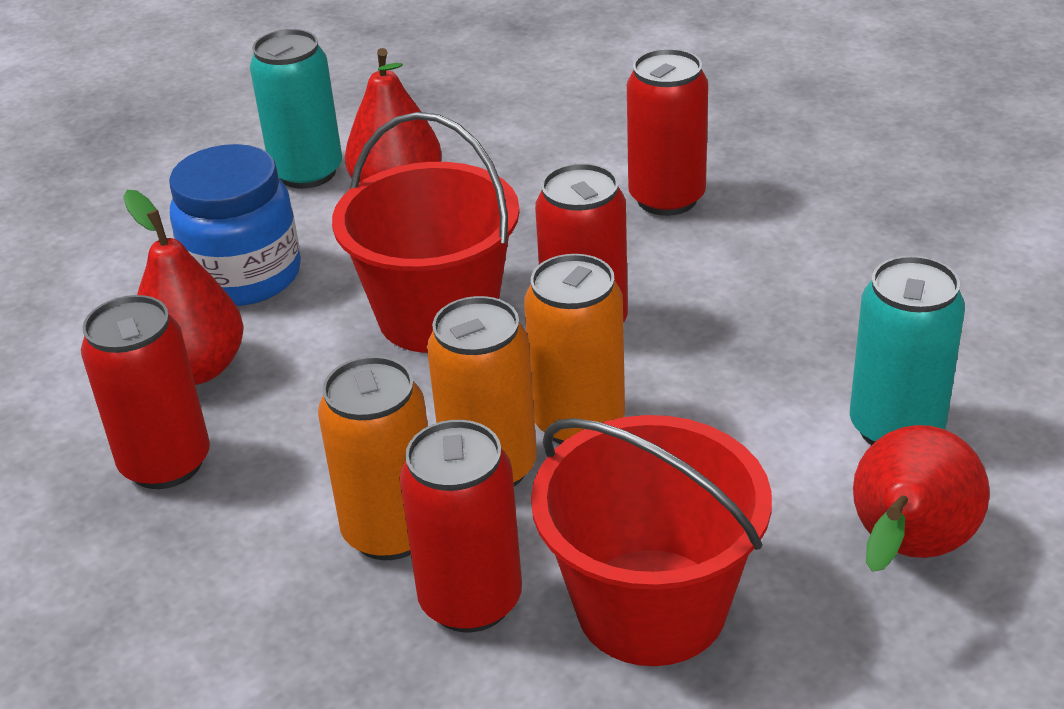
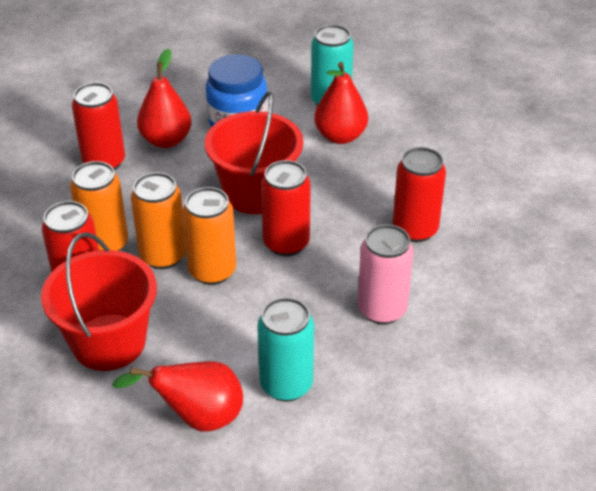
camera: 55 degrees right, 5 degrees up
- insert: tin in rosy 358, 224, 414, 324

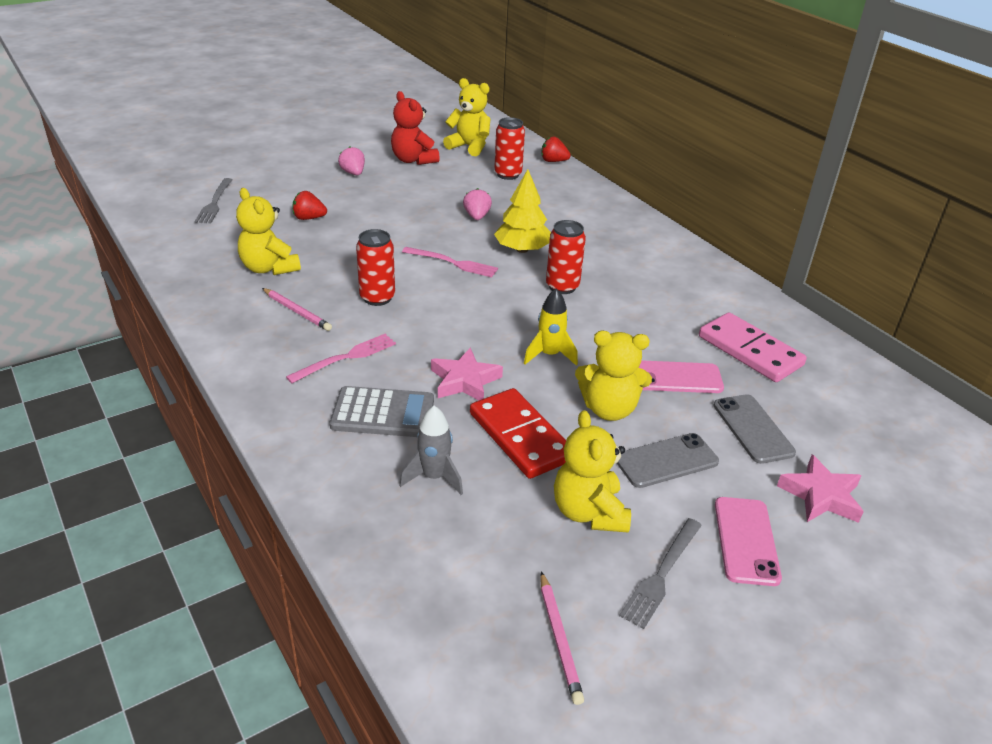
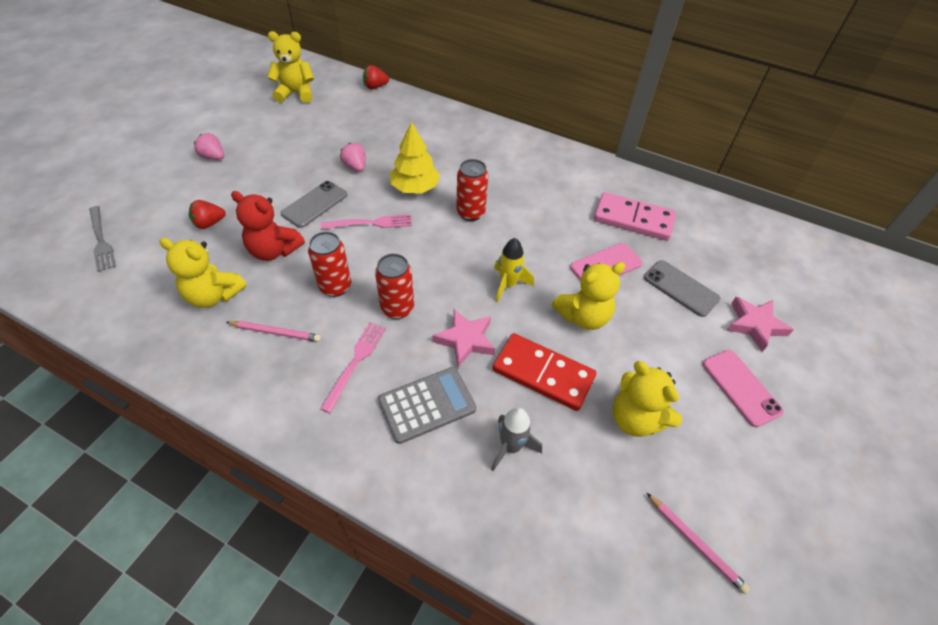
camera: 30 degrees left, 15 degrees up
- delete: dinner fork in grey 619, 518, 702, 629
- move: teddy bear in crimson 391, 91, 440, 165 to 231, 191, 305, 261
- move: tin in crimson 494, 117, 525, 180 to 375, 253, 414, 319
- move: smartphone in grey 617, 433, 719, 488 to 281, 181, 347, 228

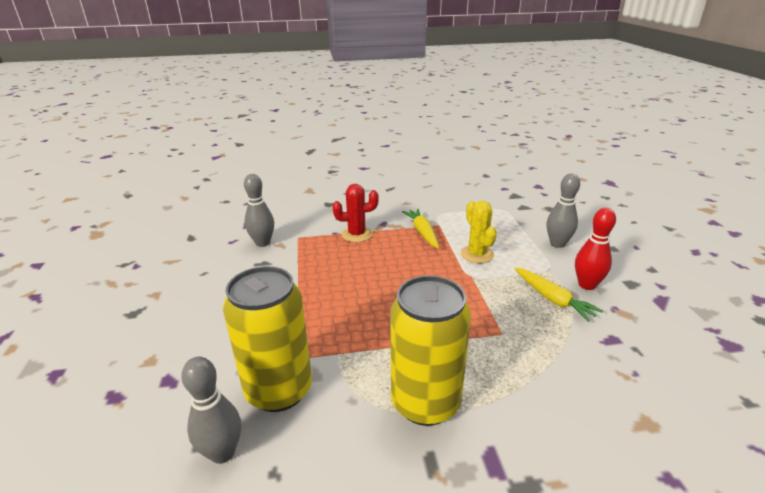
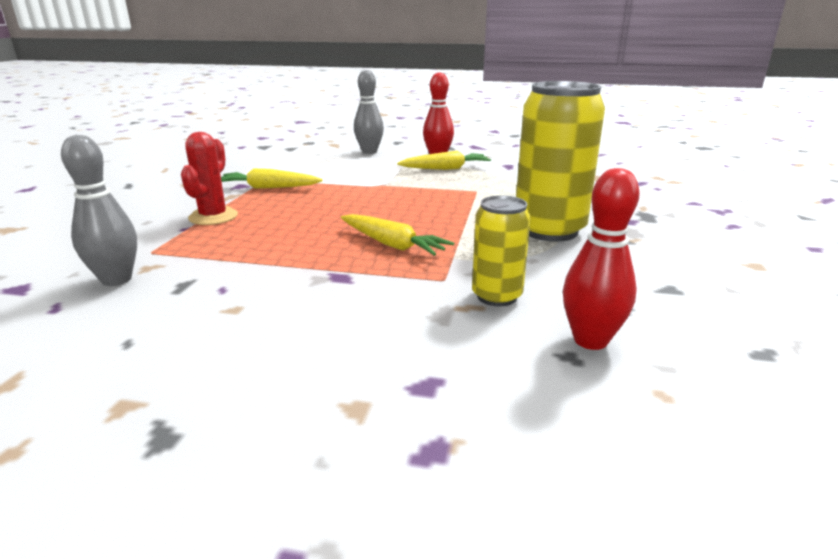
camera: 70 degrees left, 5 degrees down
- delete: prickly plant in yellow 461, 201, 497, 263
- insert: carrot in yellow 341, 214, 454, 256
- recolor: skittle in grey 181, 357, 241, 464 to skittle in crimson 563, 168, 640, 350
- resize: tin in yellow 223, 266, 312, 412 = 472, 195, 531, 306 x0.55

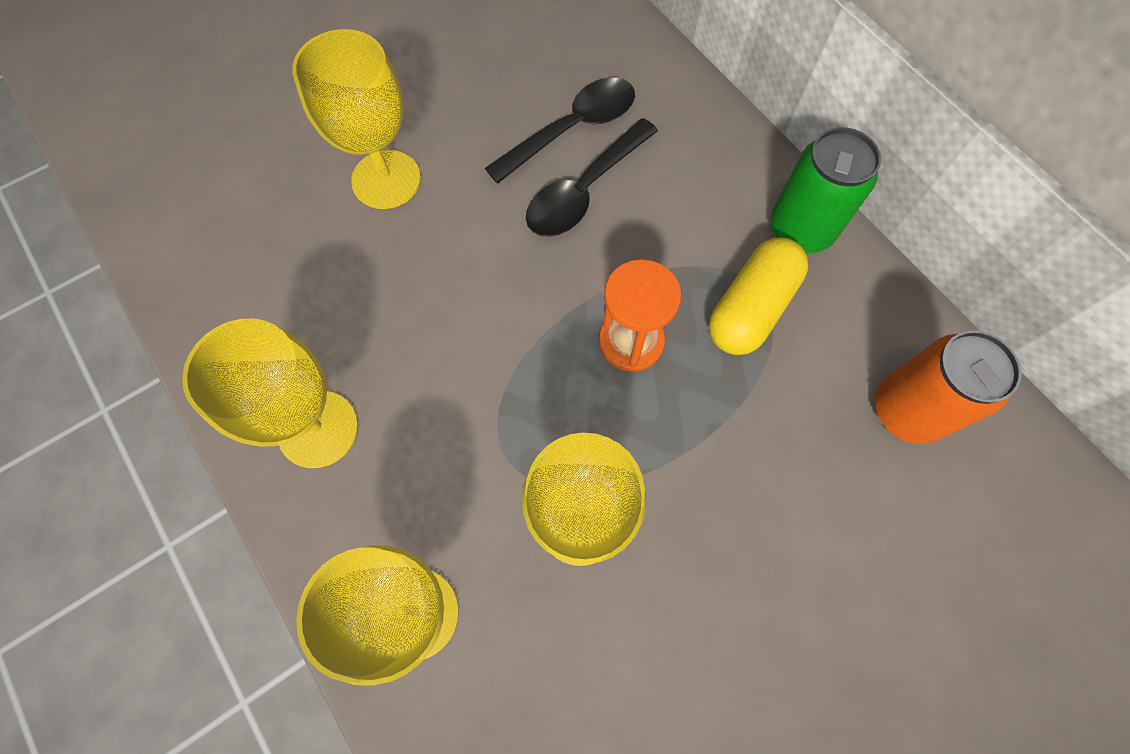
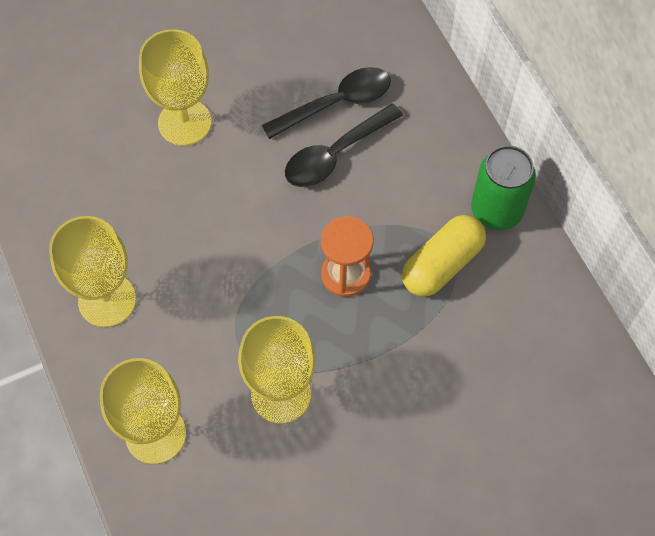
camera: 10 degrees right, 5 degrees down
- delete: tin in orange-coloured 875, 330, 1022, 444

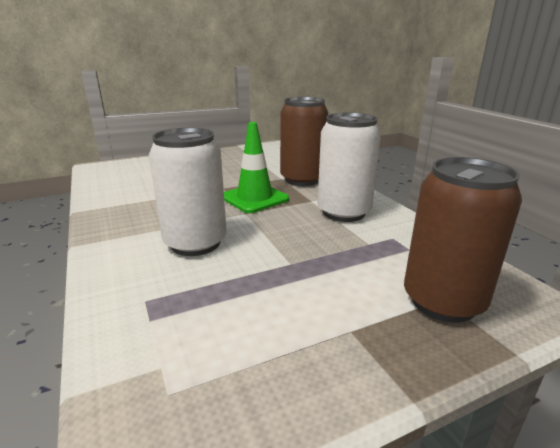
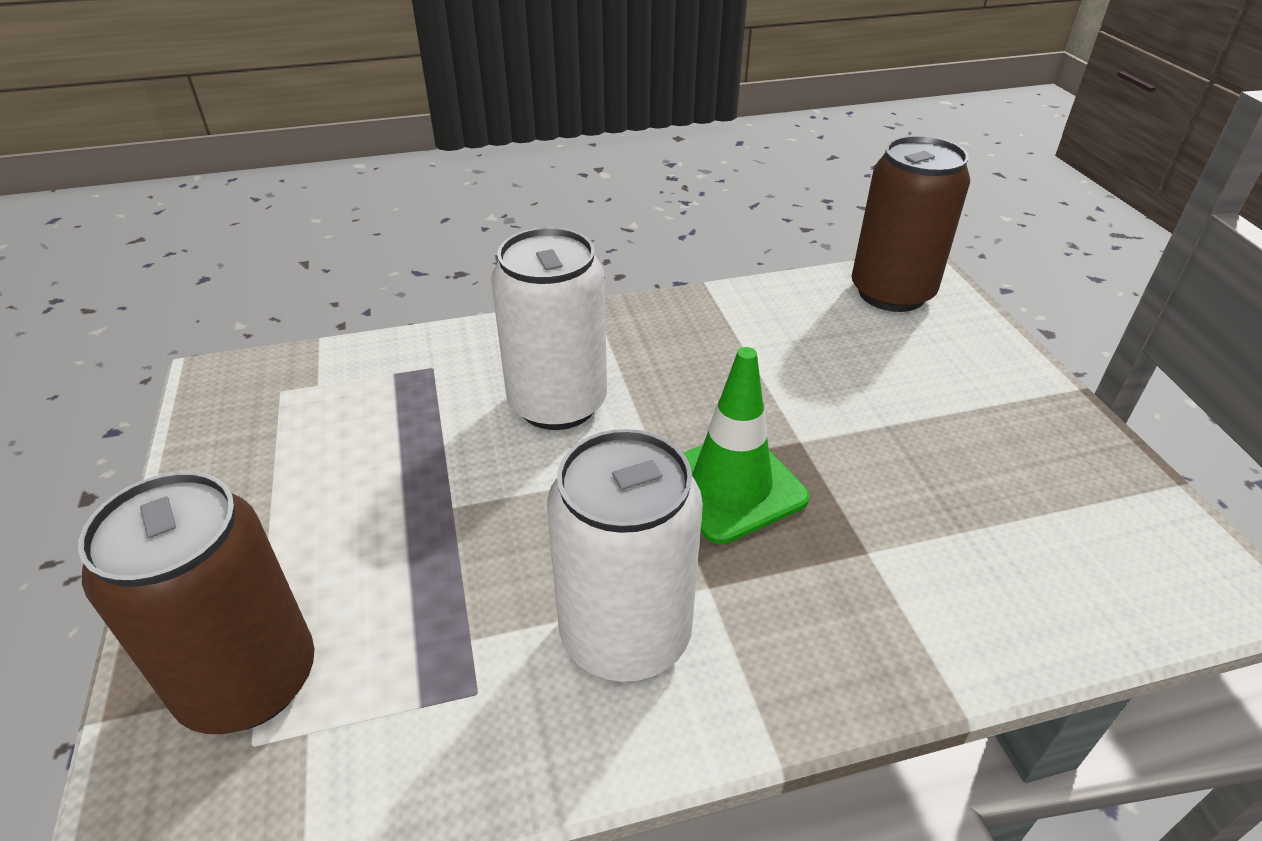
camera: 100 degrees right, 15 degrees up
- move: tin in brown 280, 97, 328, 186 to 851, 136, 970, 312

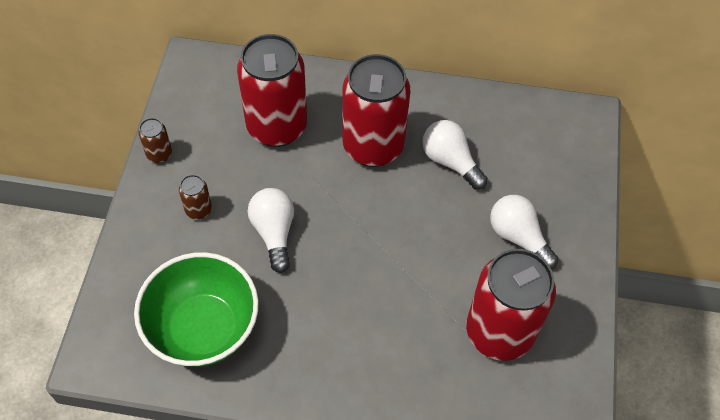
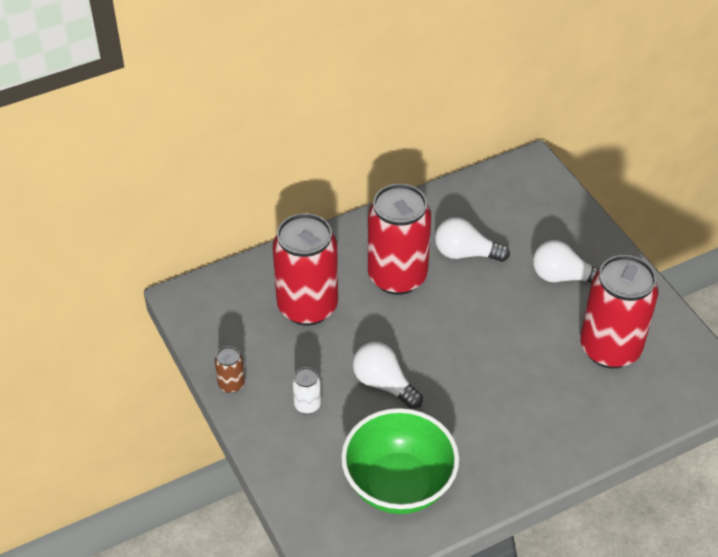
camera: 35 degrees left, 10 degrees down
- recolor: tin in brown 179, 175, 212, 220 to tin in white 292, 367, 321, 414

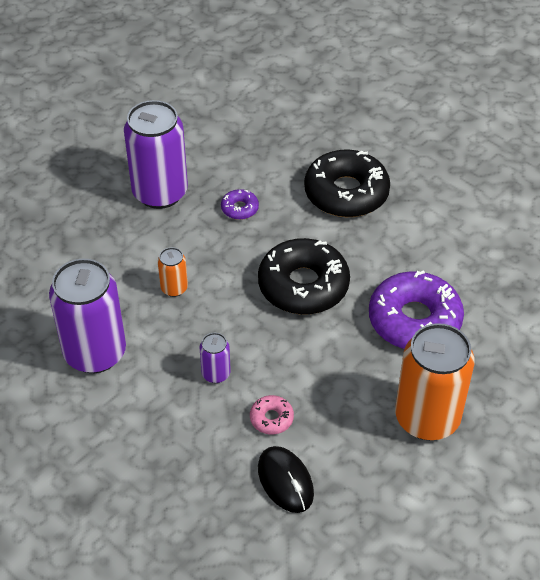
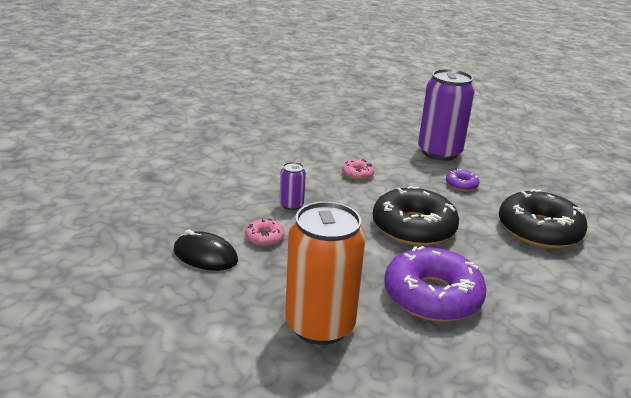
camera: 65 degrees right, 20 degrees down
- delete: tin in royal purple 49, 259, 126, 373
- replace: tin in orange-coloured 158, 247, 188, 297 to doughnut in rosy 342, 159, 374, 180
- rotate: mouse in jet-black 258, 446, 314, 513 = 174, 230, 238, 271 75 degrees clockwise

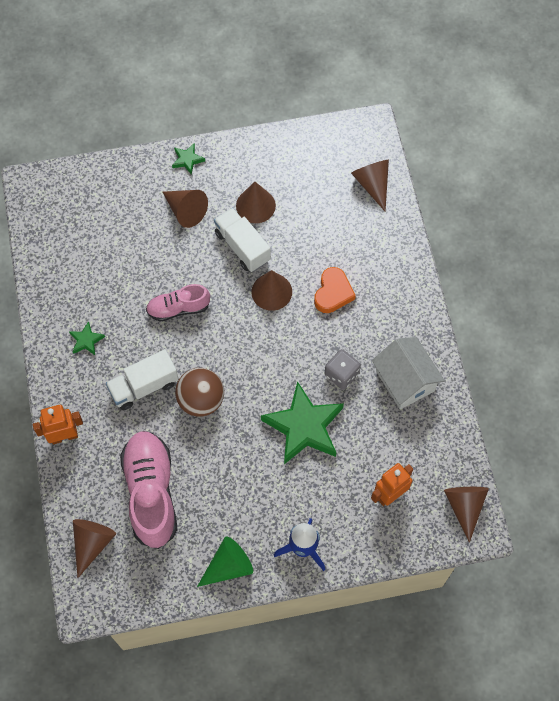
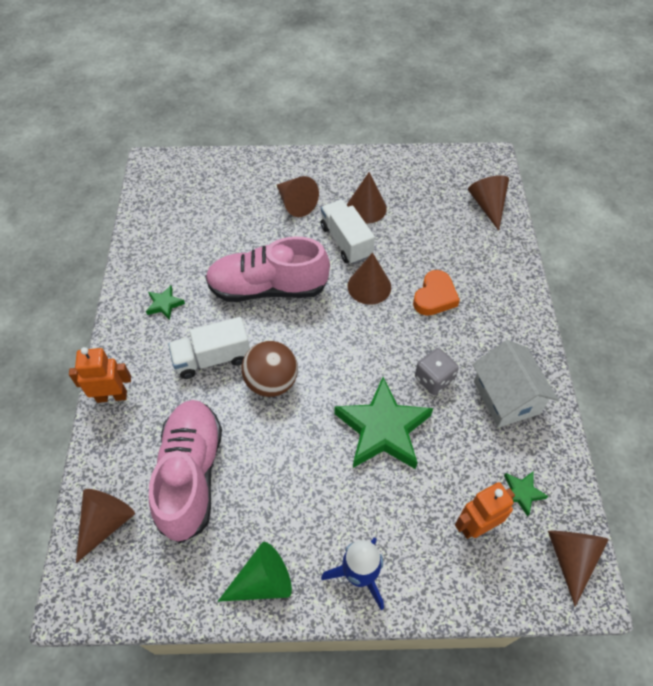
camera: 10 degrees right, 10 degrees down
- move: star shape in emerald 172, 143, 205, 175 to 504, 472, 548, 517
- resize: sneaker in rosy 146, 284, 210, 322 = 205, 236, 330, 302 x1.75

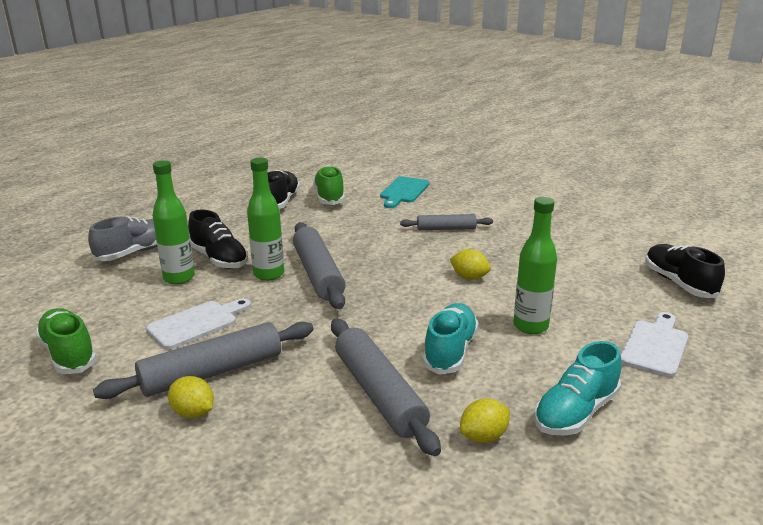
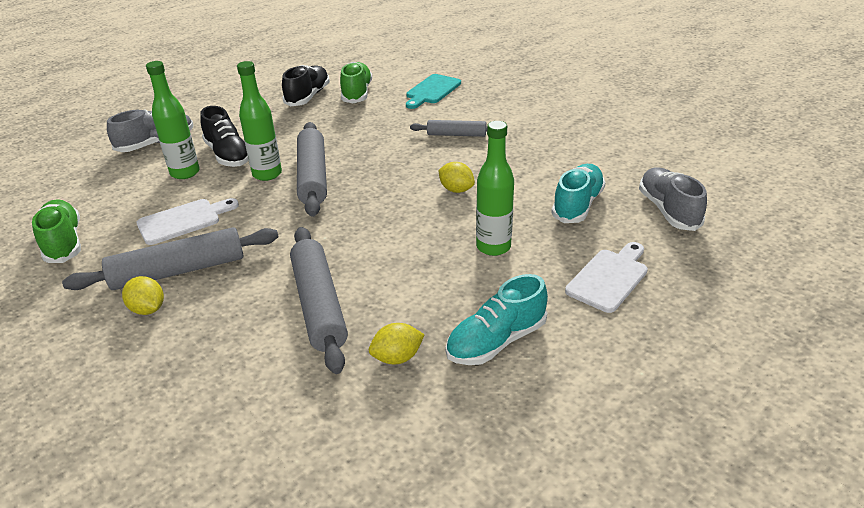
camera: 10 degrees right, 10 degrees up
- move: sneaker in teal 423, 303, 478, 375 to 551, 164, 606, 223
- recolor: sneaker in jet-black 645, 244, 725, 298 to sneaker in grey 639, 168, 707, 231

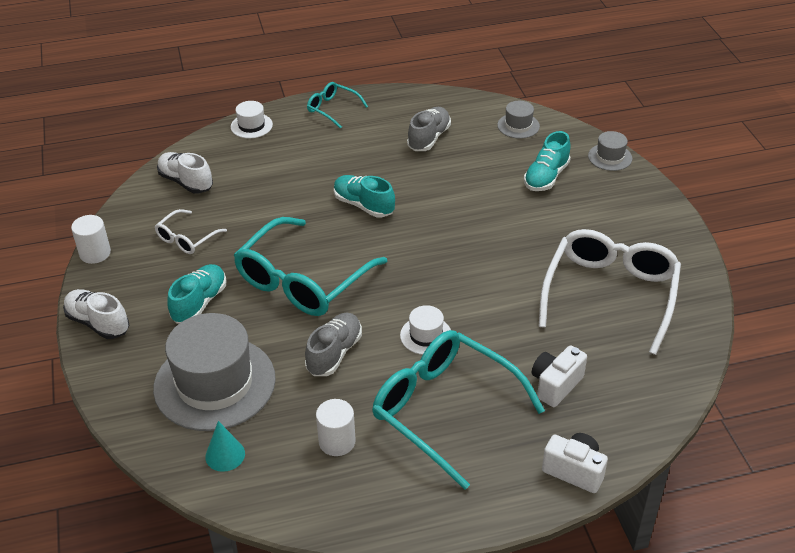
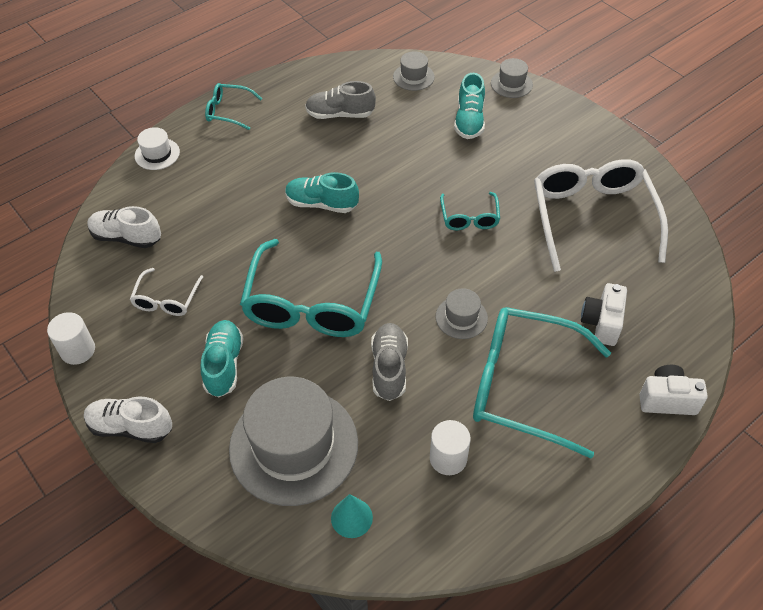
camera: 25 degrees left, 10 degrees up
- insert: spectacles in teal 440, 192, 500, 230
- recolor: hat in white 400, 305, 451, 355 to hat in grey 436, 288, 488, 339
- rotate: sneaker in grey 407, 107, 451, 151 = 305, 81, 376, 119 90 degrees counterclockwise

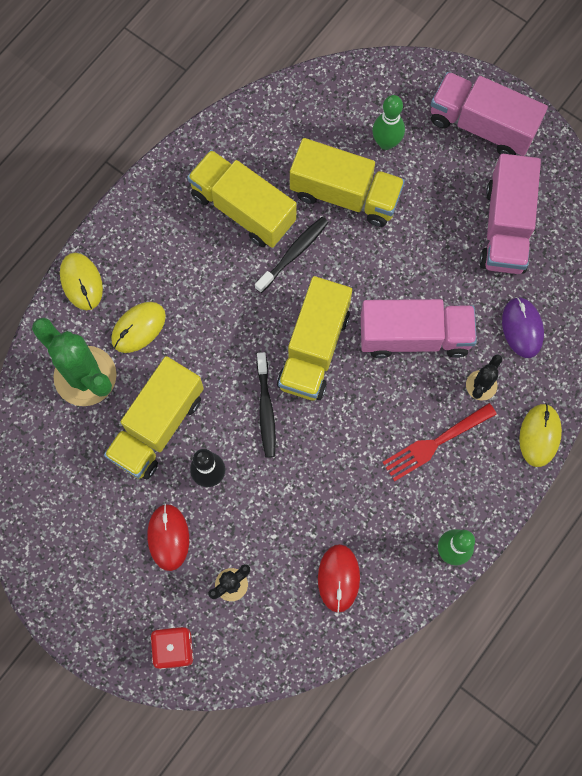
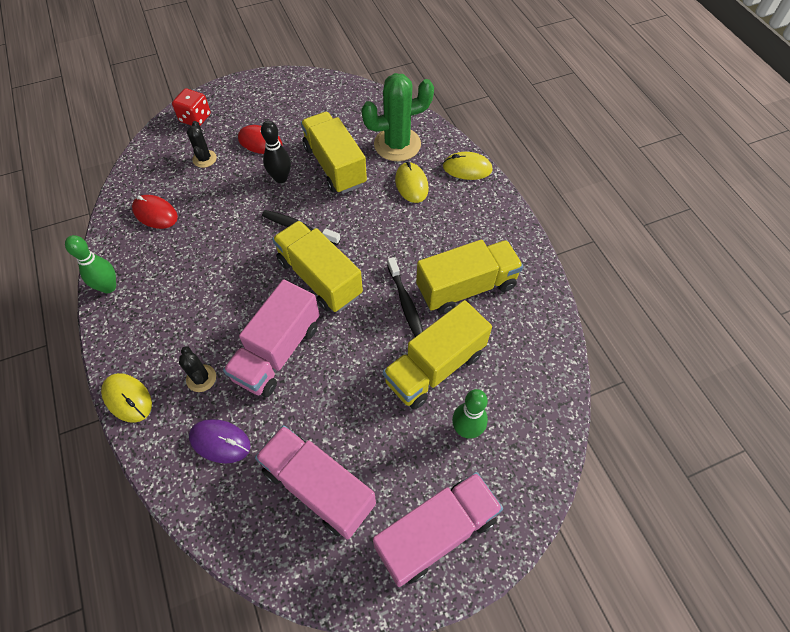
camera: 120 degrees right, 15 degrees down
- delete: dinner fork in crimson 382, 403, 497, 482

